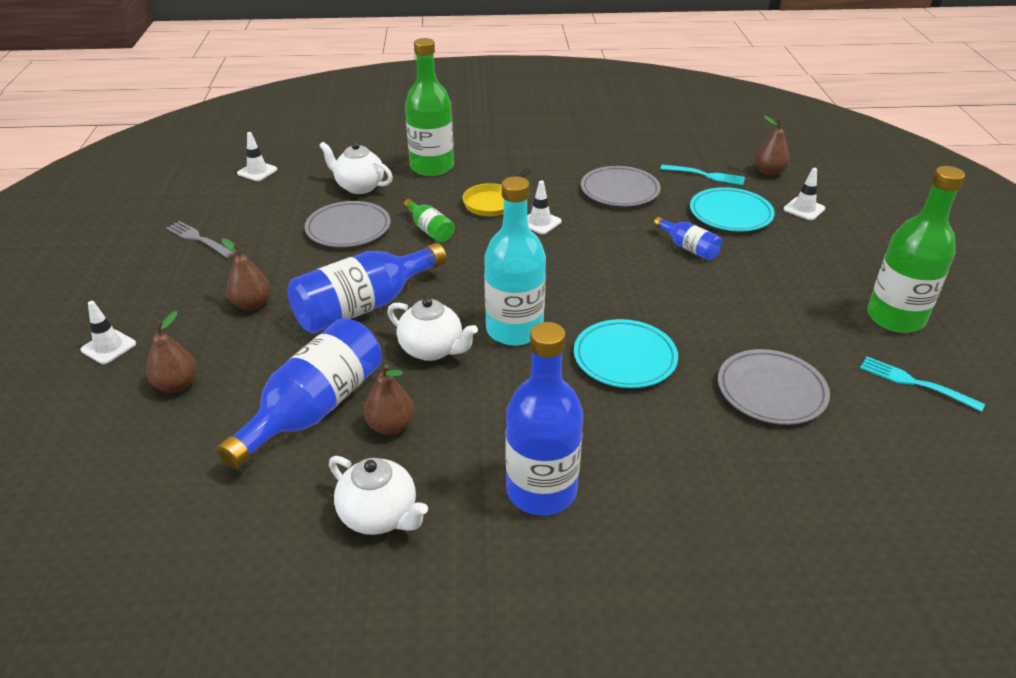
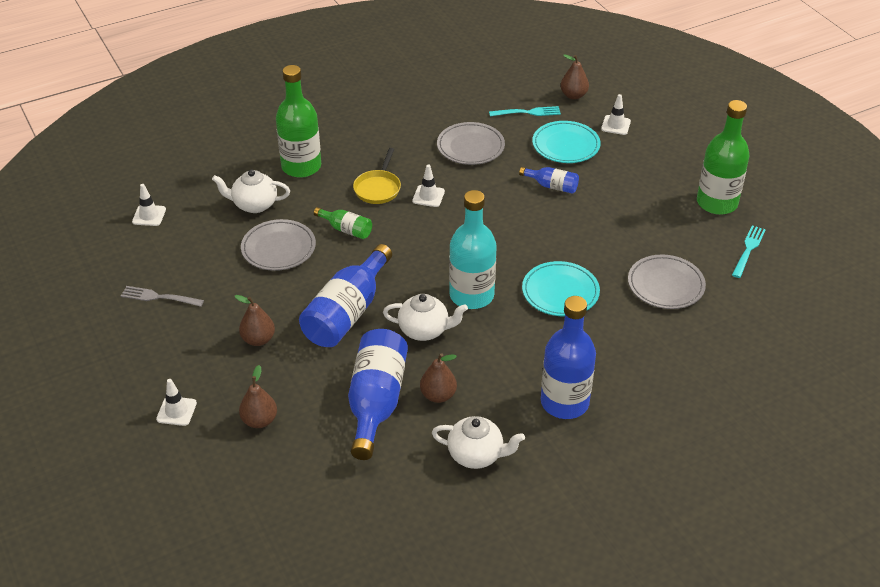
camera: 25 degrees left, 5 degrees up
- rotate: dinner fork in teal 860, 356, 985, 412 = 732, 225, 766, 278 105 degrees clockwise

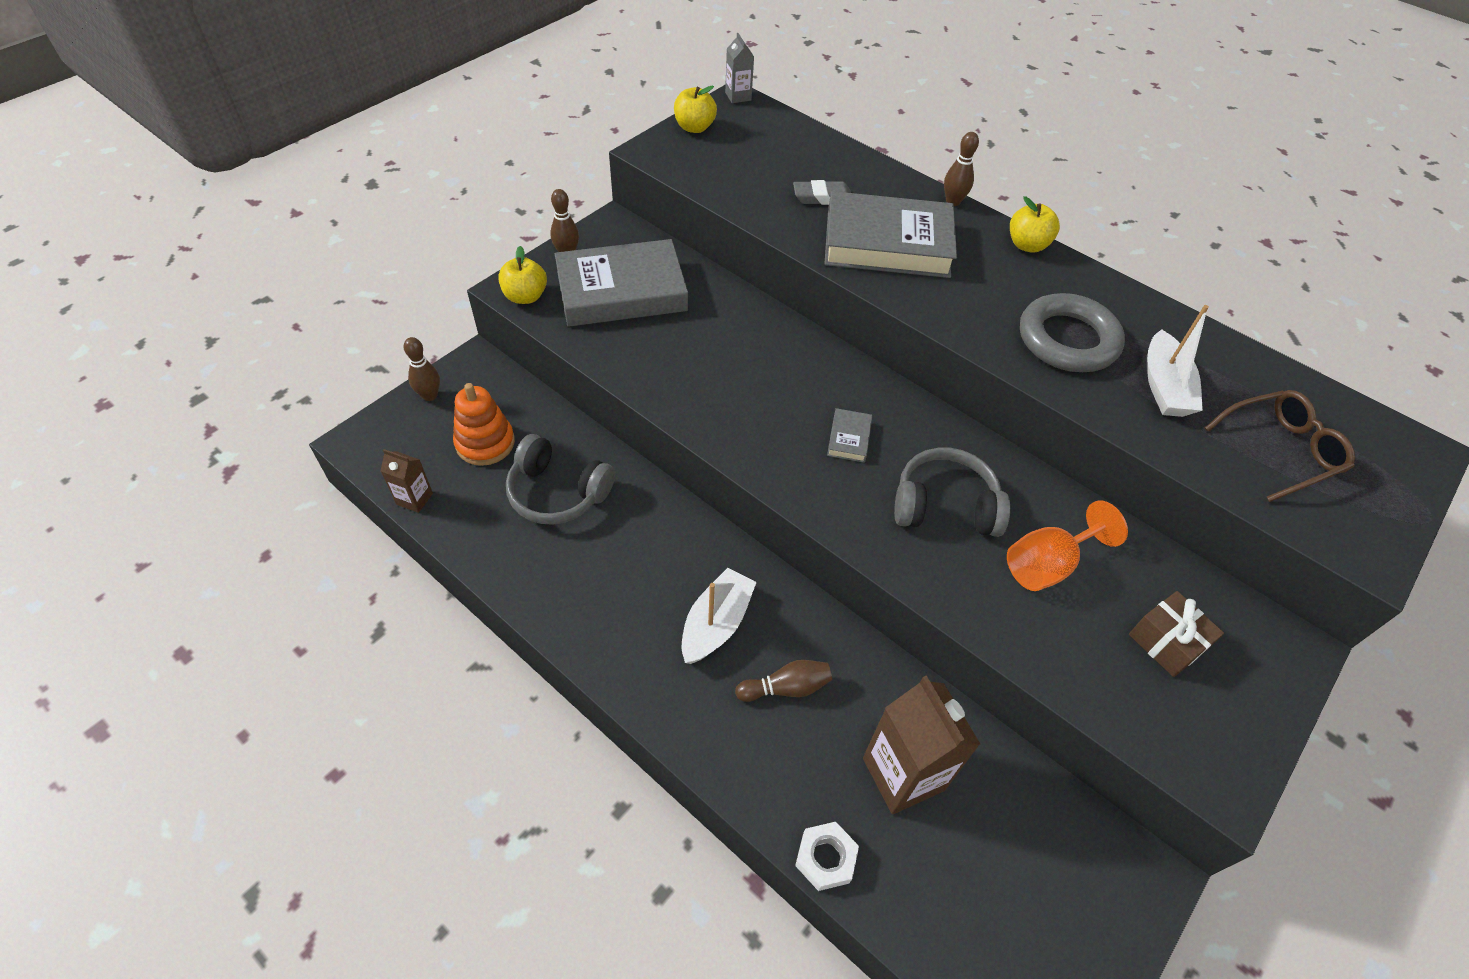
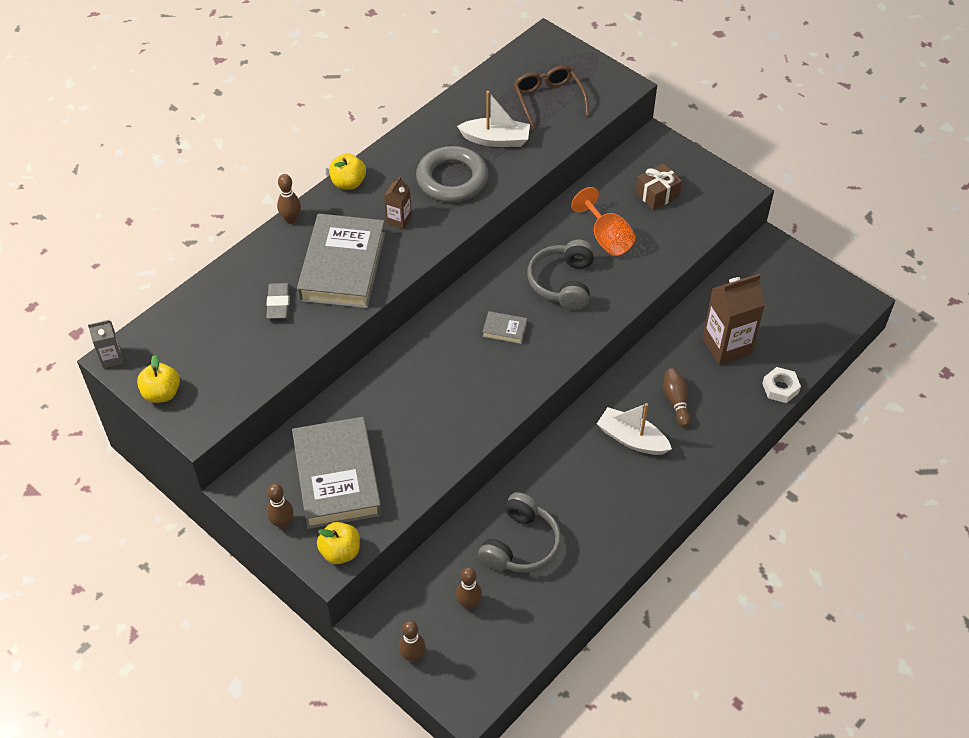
camera: 85 degrees left, 0 degrees up
- move: juice carton in brown 380, 449, 433, 513 to 384, 176, 412, 230
- replace: stacking toy in orange-coloured 453, 383, 515, 466 to skittle in brown 456, 567, 482, 609

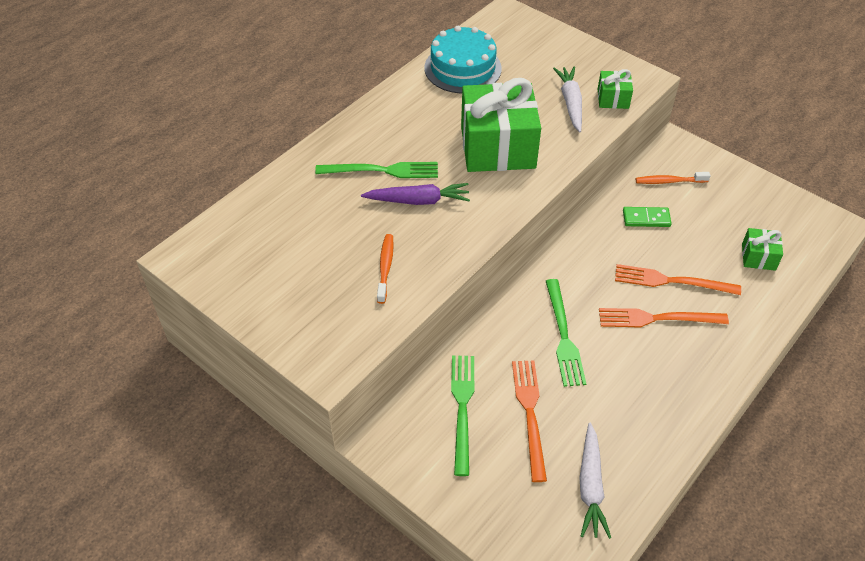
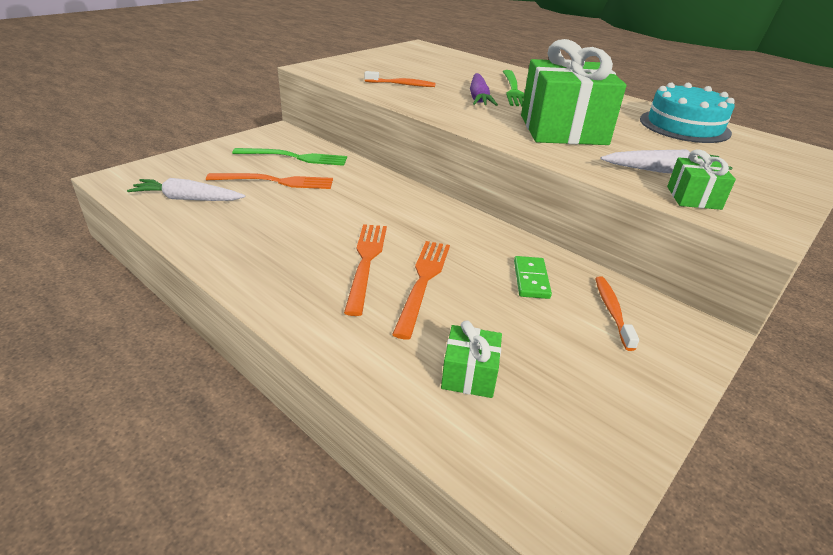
camera: 90 degrees right, 15 degrees down
- delete: dinner fork in emerald 546, 279, 586, 387

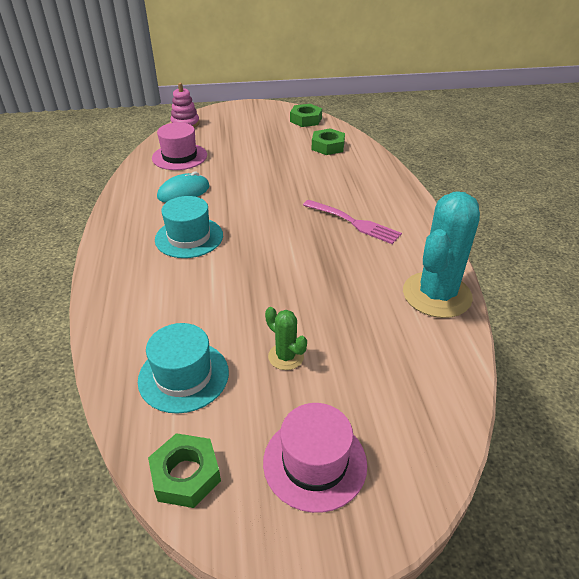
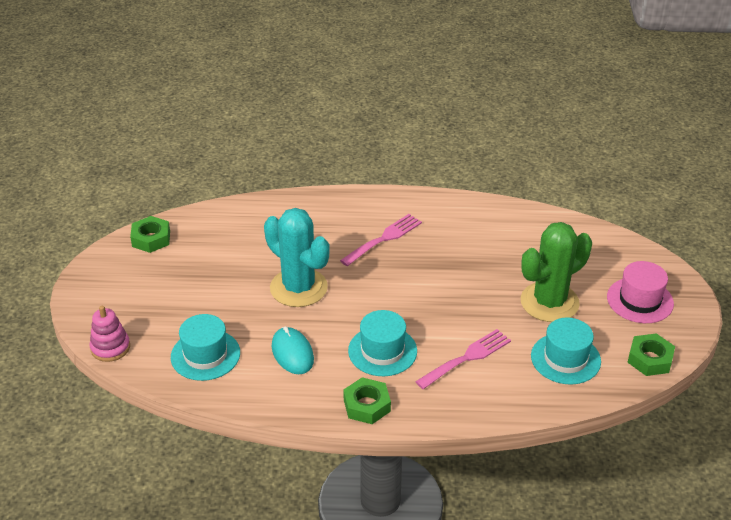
camera: 80 degrees left, 0 degrees up
- insert: dinner fork in rosy 415, 329, 511, 389
- move: hexagon nut in emerald 312, 128, 345, 155 to 343, 377, 391, 424
- move: prickly plant in teal 403, 191, 480, 318 to 264, 208, 330, 307
- recolor: hat in rosy 152, 122, 207, 170 to hat in teal 171, 314, 240, 381
- resize: prickly plant in emerald 265, 307, 307, 370 = 521, 222, 592, 322 x2.14

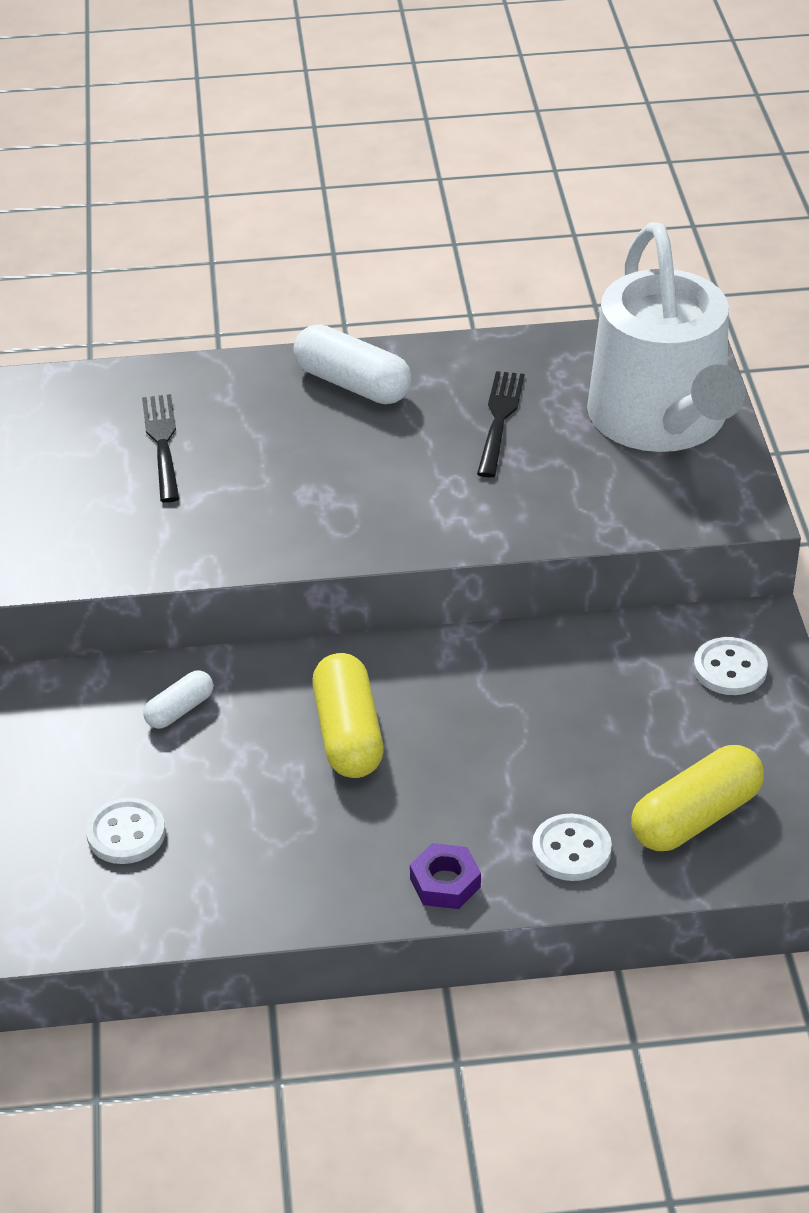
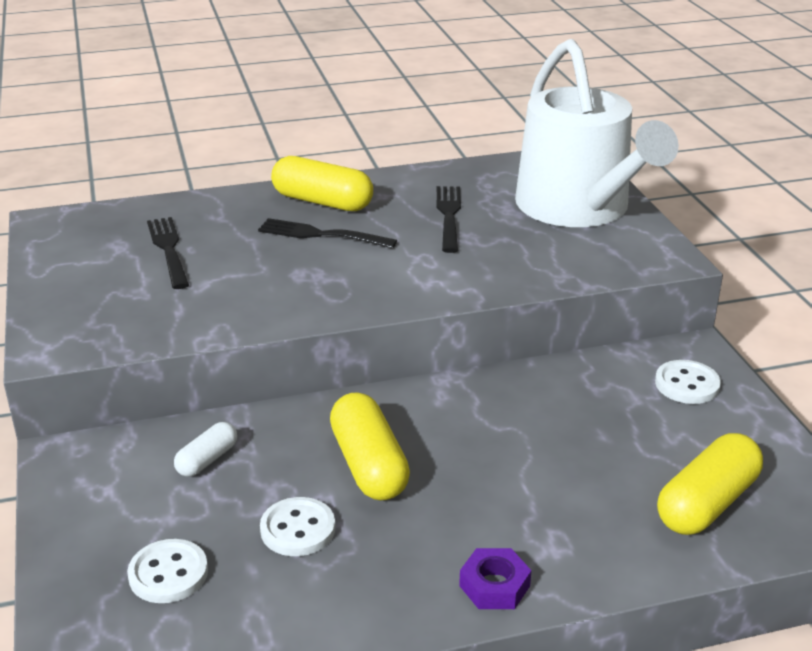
camera: 10 degrees left, 10 degrees down
- insert: dinner fork in jet-black 258, 218, 397, 248
- move: button in white 532, 814, 612, 881 to 260, 497, 335, 556
- recolor: pill in white 293, 324, 412, 404 to pill in yellow 271, 156, 373, 211

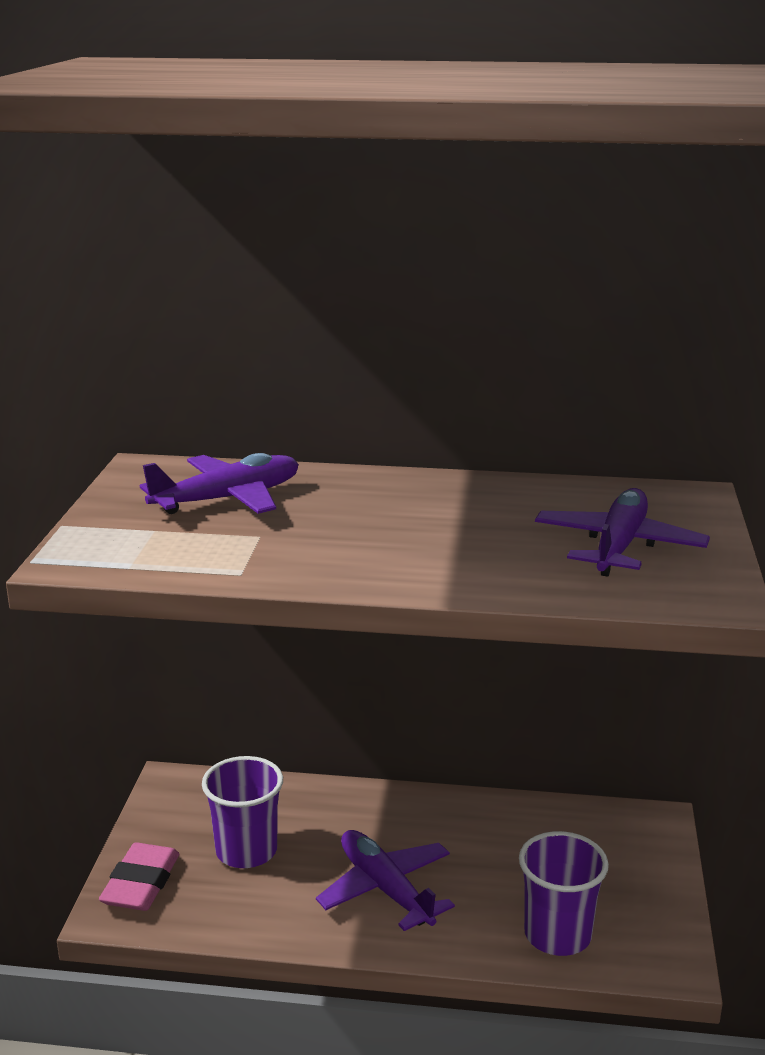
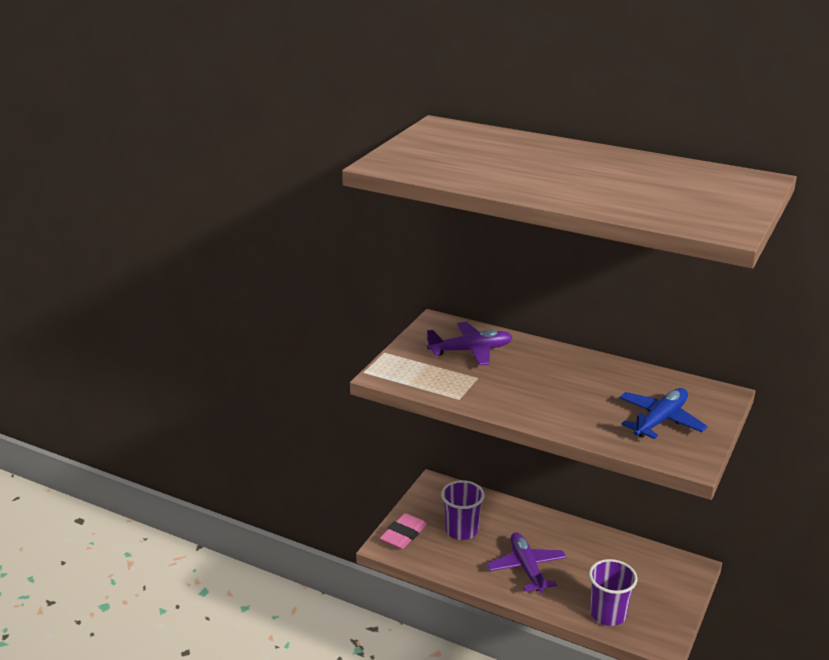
camera: 20 degrees right, 5 degrees up
- recolor: plane in royal purple 535, 488, 710, 577 to plane in royal blue 619, 388, 708, 439

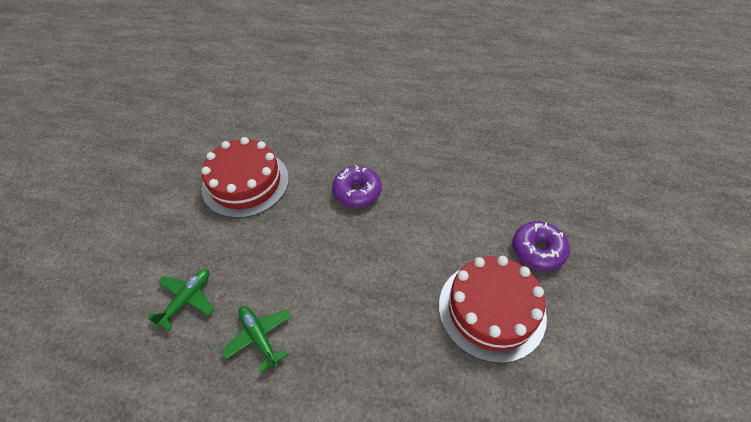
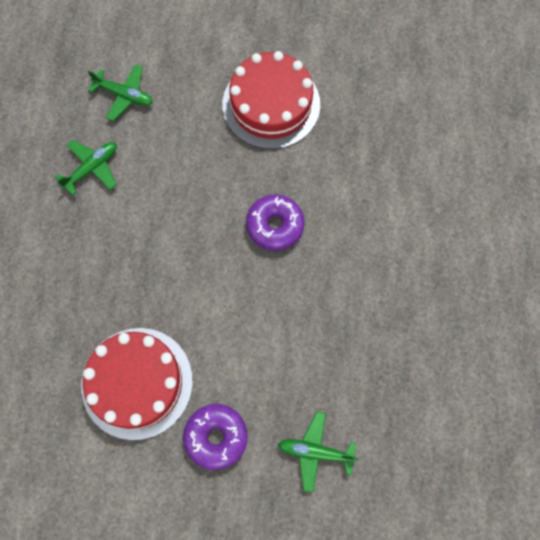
camera: 80 degrees right, 20 degrees up
- insert: plane in emerald 278, 412, 359, 492

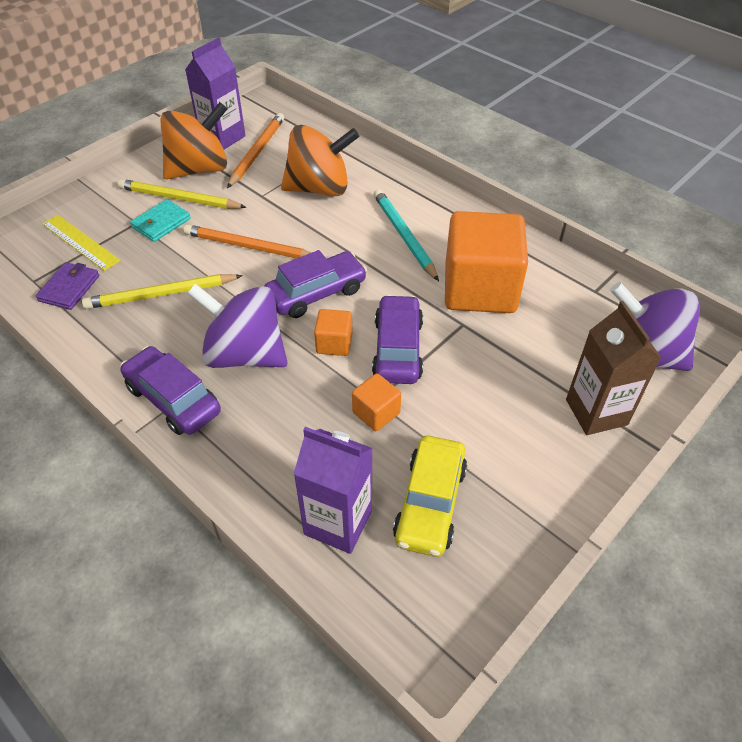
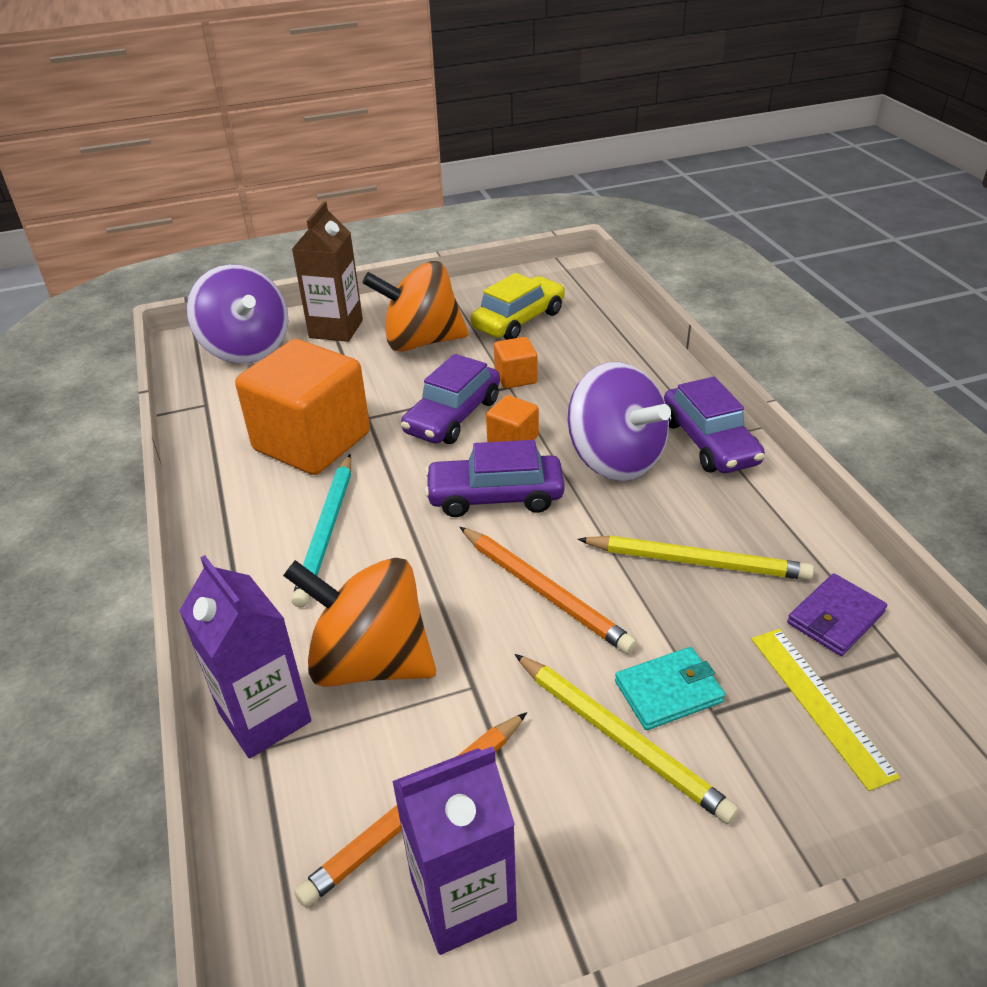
camera: 150 degrees left, 10 degrees down
- move: spinning top in orange-coloured 160, 102, 227, 179 to 362, 261, 469, 352
- move: juice carton in royal purple 294, 427, 373, 554 to 179, 555, 312, 759

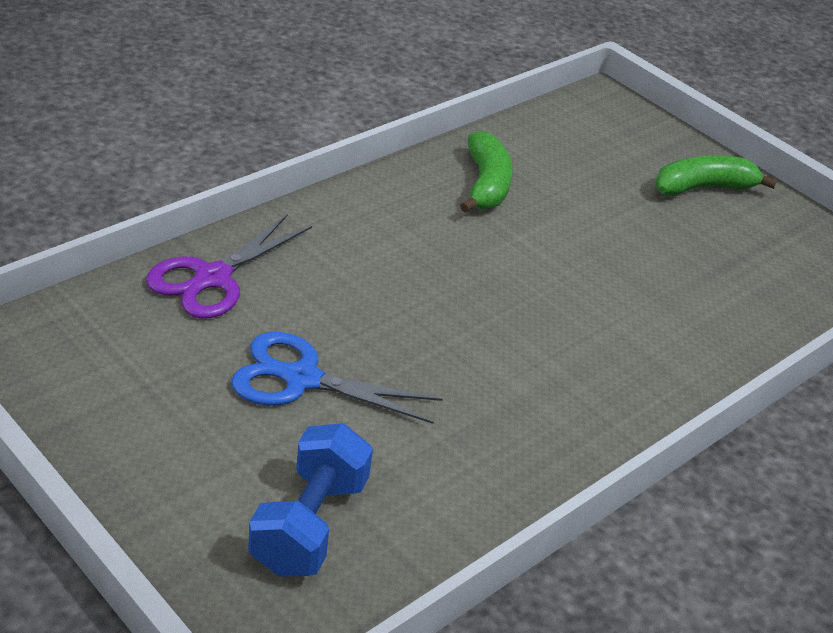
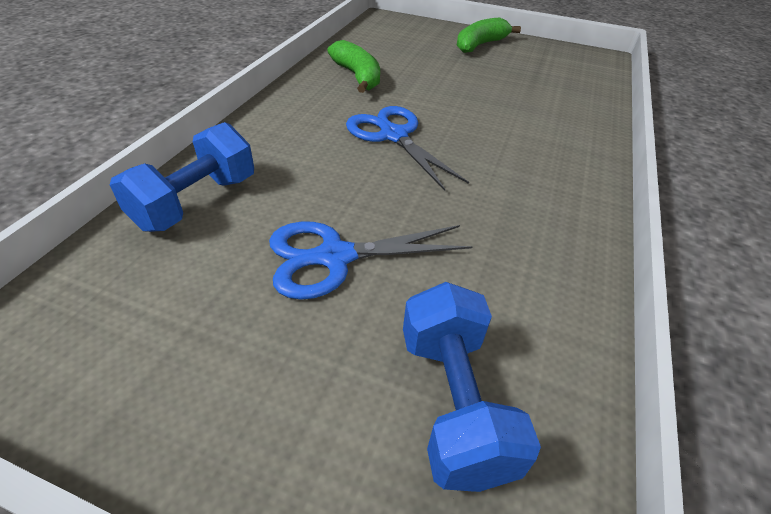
camera: 25 degrees left, 5 degrees up
- insert: scissors in royal blue 346, 106, 469, 190
- replace: scissors in royal purple 146, 214, 312, 319 to dumbbell in royal blue 110, 122, 254, 232

